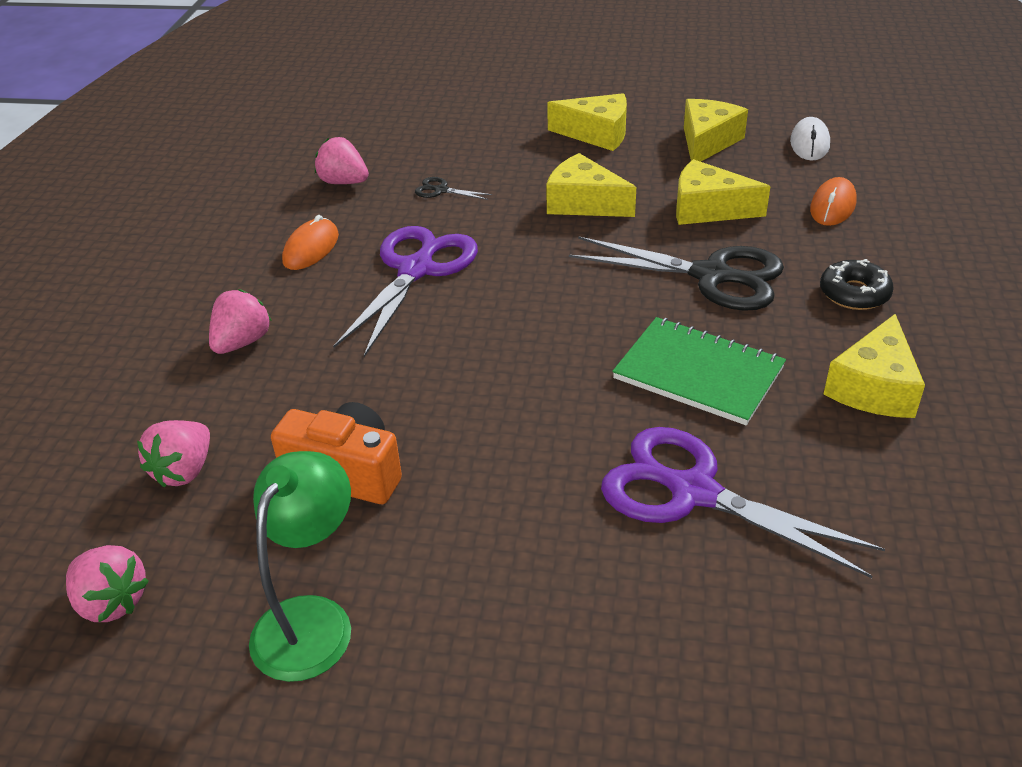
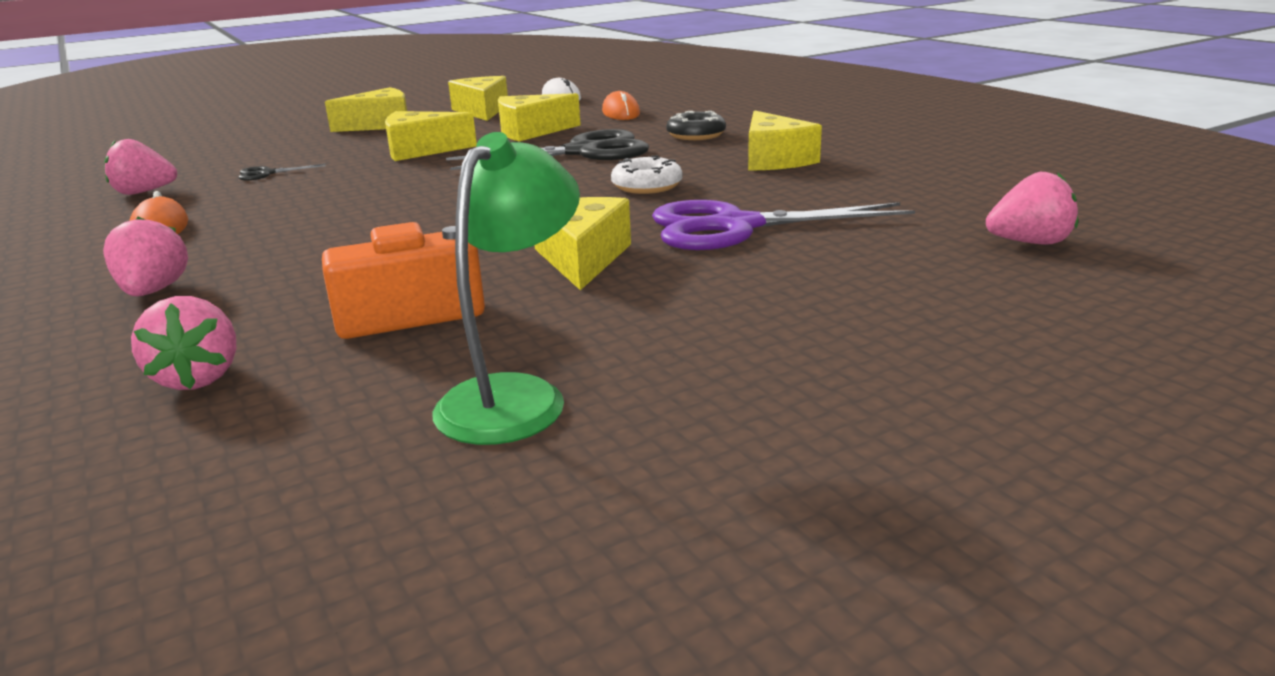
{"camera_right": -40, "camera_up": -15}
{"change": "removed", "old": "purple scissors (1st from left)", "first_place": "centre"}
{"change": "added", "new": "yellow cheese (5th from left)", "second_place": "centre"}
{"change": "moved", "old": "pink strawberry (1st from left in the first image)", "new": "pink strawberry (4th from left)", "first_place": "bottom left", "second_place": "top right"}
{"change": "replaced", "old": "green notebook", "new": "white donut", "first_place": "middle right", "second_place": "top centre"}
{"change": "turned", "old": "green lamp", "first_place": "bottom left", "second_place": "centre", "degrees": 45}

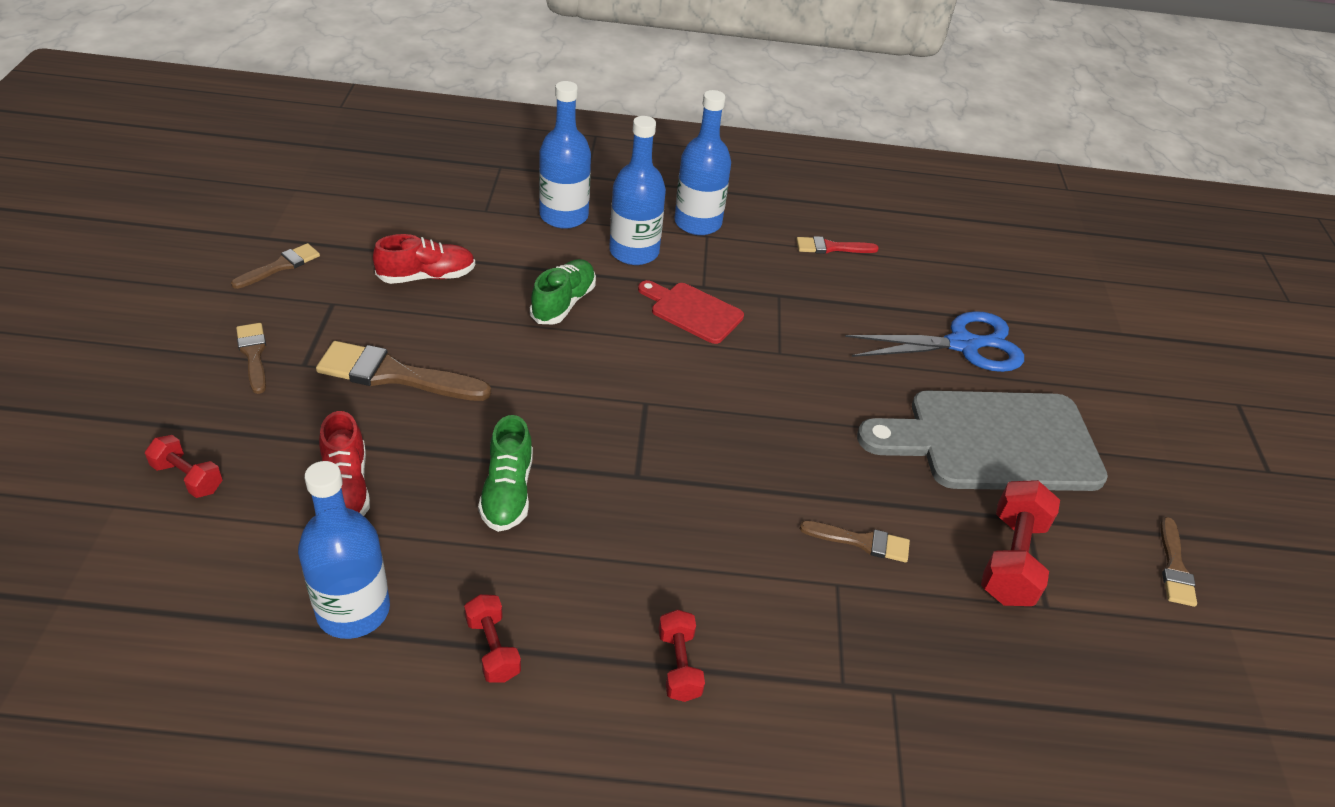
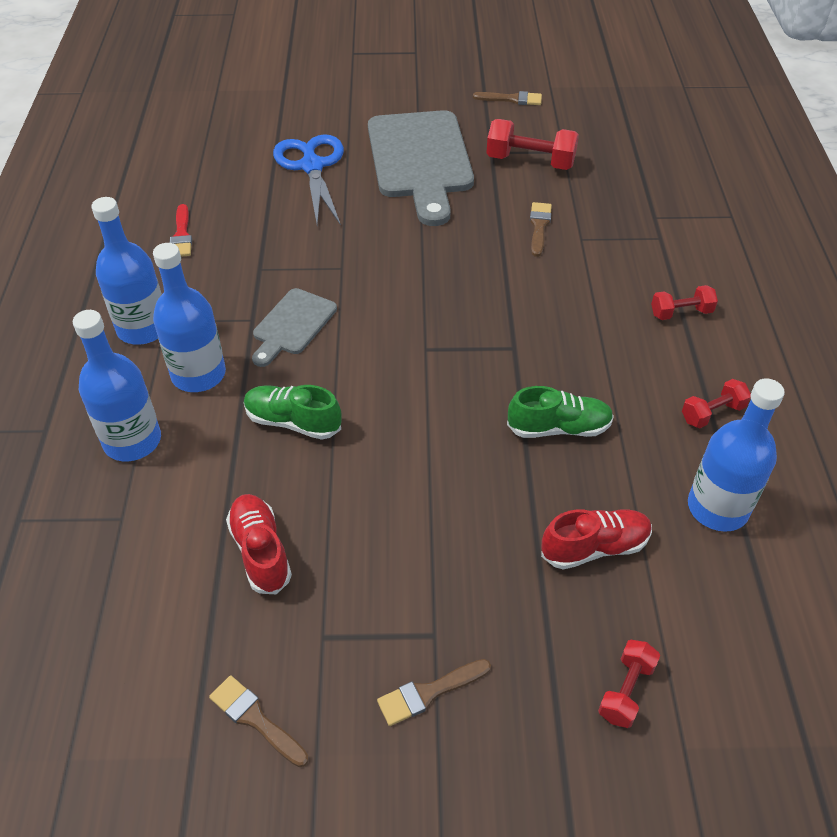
{"camera_right": -90, "camera_up": 5}
{"change": "removed", "old": "brown brush (3rd from left)", "first_place": "middle left"}
{"change": "recoloured", "old": "red cutting board", "new": "grey cutting board (1st from left)", "first_place": "centre", "second_place": "centre"}

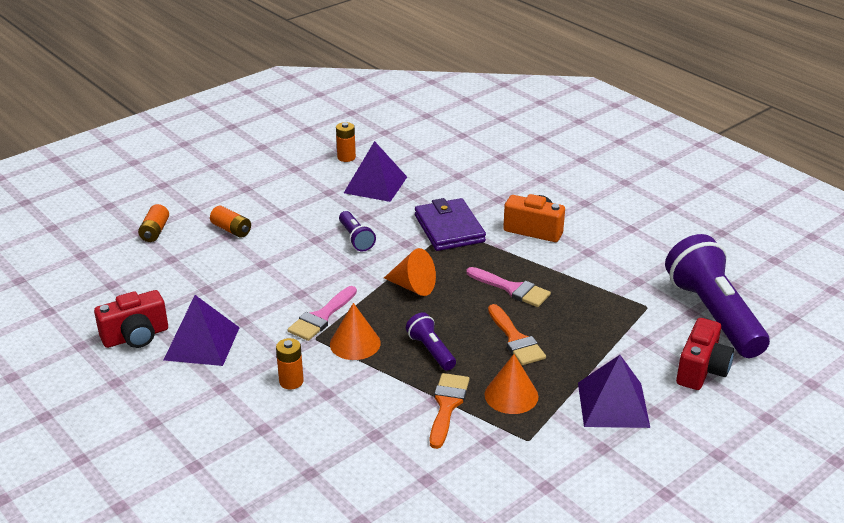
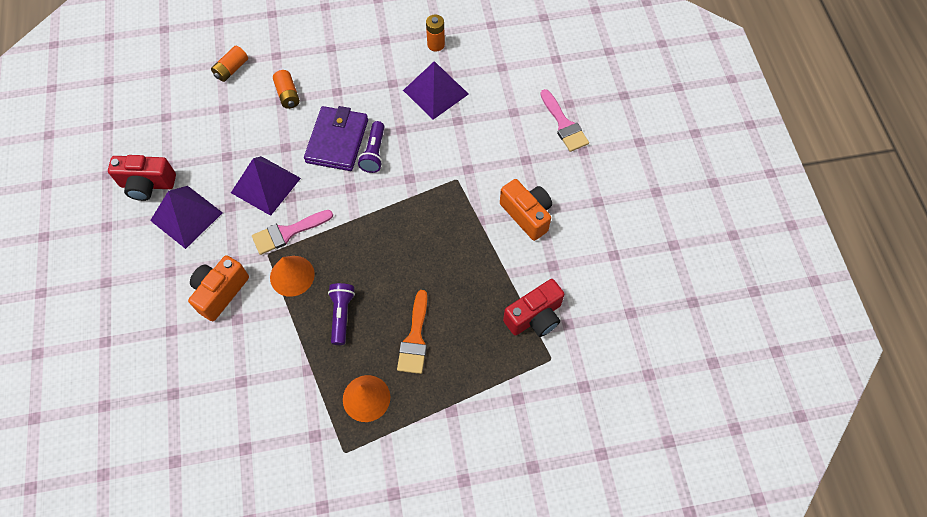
{"camera_right": 30, "camera_up": 30}
{"change": "removed", "old": "orange cone (2nd from left)", "first_place": "centre"}
{"change": "removed", "old": "orange brush (1st from left)", "first_place": "bottom centre"}
{"change": "removed", "old": "purple flashlight (3rd from left)", "first_place": "middle right"}
{"change": "moved", "old": "purple wallet", "first_place": "centre", "second_place": "top centre"}
{"change": "moved", "old": "pink brush (2nd from left)", "first_place": "centre", "second_place": "top centre"}
{"change": "moved", "old": "purple pyramid (3rd from left in the first image)", "new": "purple pyramid (2nd from left)", "first_place": "bottom right", "second_place": "middle left"}
{"change": "moved", "old": "red camera (2nd from left)", "first_place": "bottom right", "second_place": "centre"}
{"change": "replaced", "old": "orange battery (3rd from left)", "new": "orange camera (1st from left)", "first_place": "bottom centre", "second_place": "middle left"}

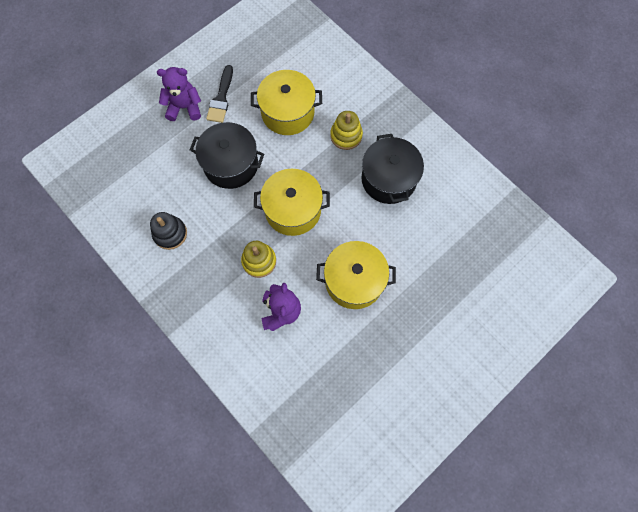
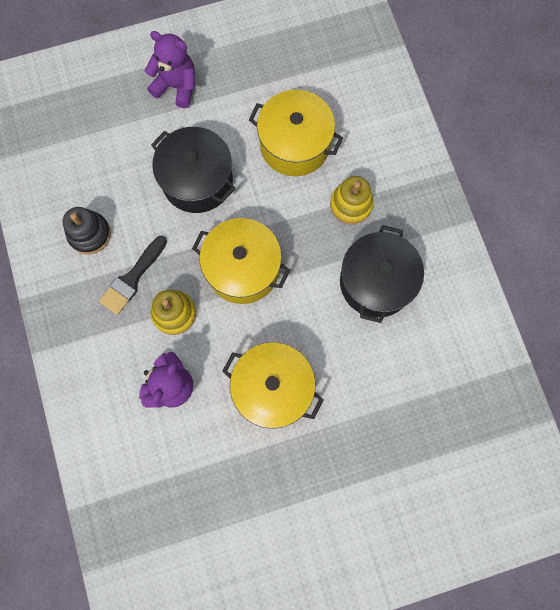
{"camera_right": 25, "camera_up": 5}
{"change": "moved", "old": "black brush", "first_place": "top centre", "second_place": "middle left"}

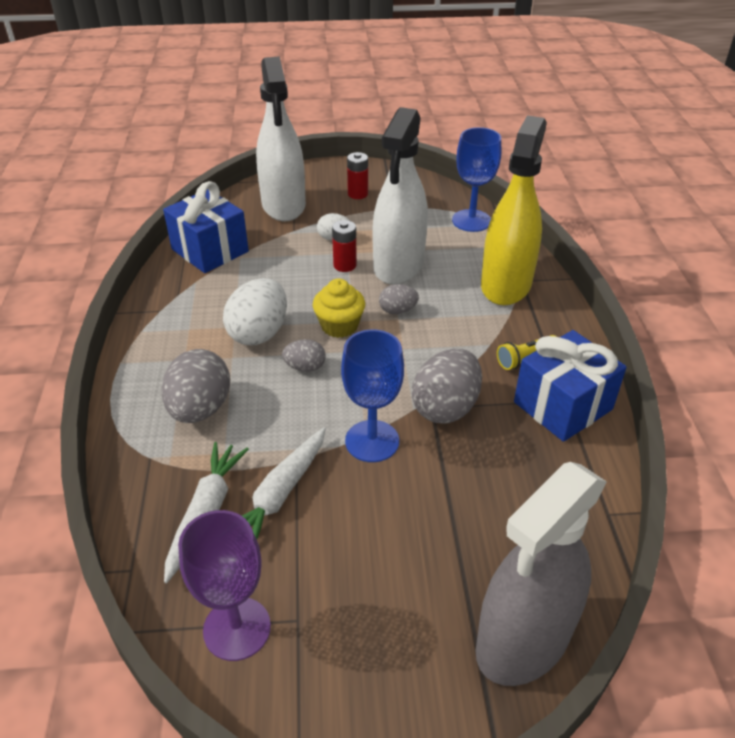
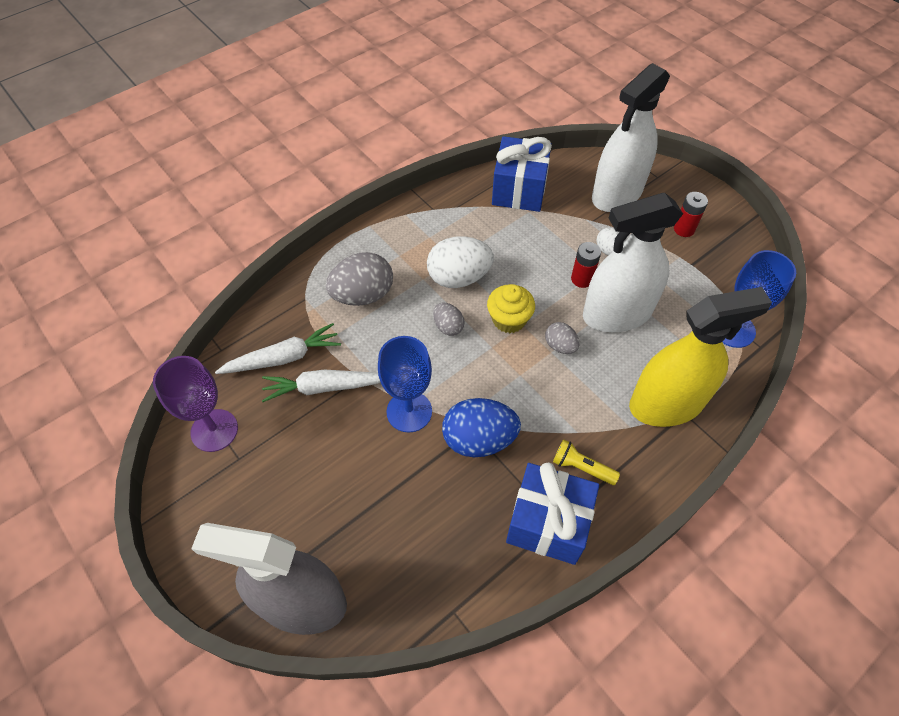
{"camera_right": 55, "camera_up": 15}
{"change": "recoloured", "old": "grey egg (4th from left)", "new": "blue egg", "first_place": "centre", "second_place": "centre"}

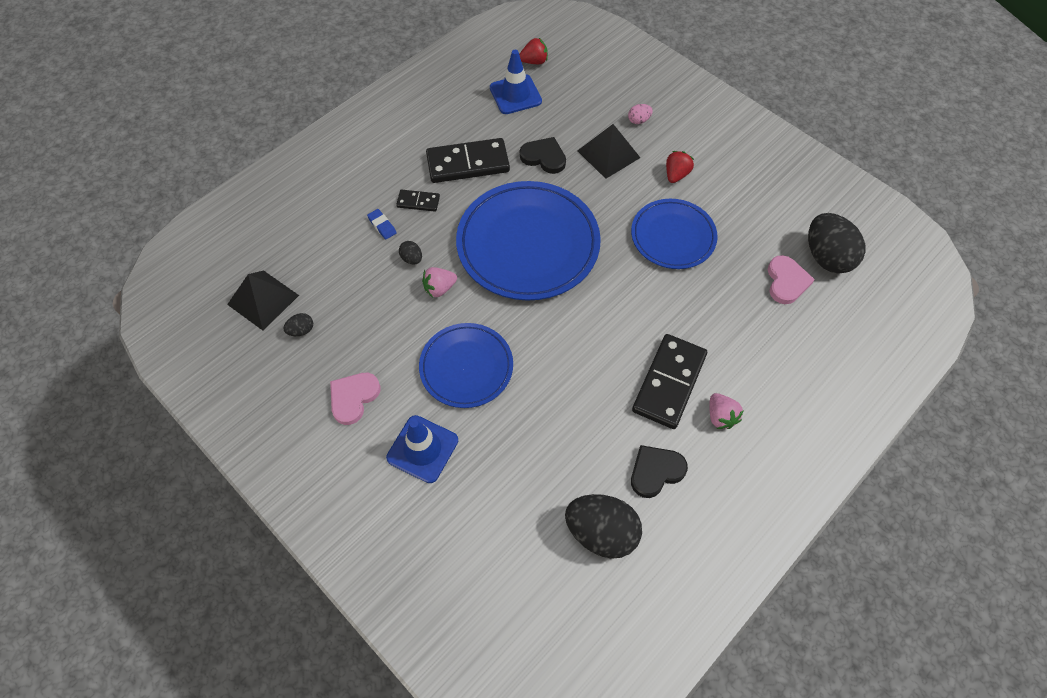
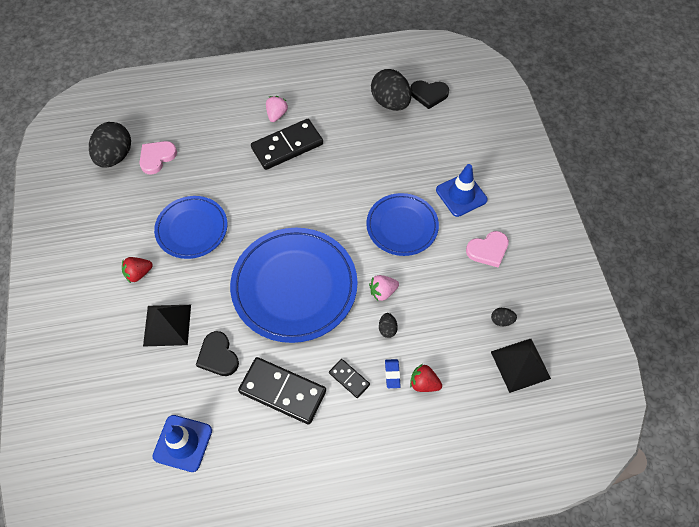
{"camera_right": -145, "camera_up": 0}
{"change": "removed", "old": "pink egg", "first_place": "top centre"}
{"change": "moved", "old": "red strawberry (1st from left in the first image)", "new": "red strawberry (2nd from left)", "first_place": "top centre", "second_place": "bottom centre"}
{"change": "moved", "old": "black heart (2nd from left)", "first_place": "bottom centre", "second_place": "top centre"}
{"change": "turned", "old": "pink strawberry (1st from left in the first image)", "first_place": "centre", "second_place": "centre", "degrees": 150}

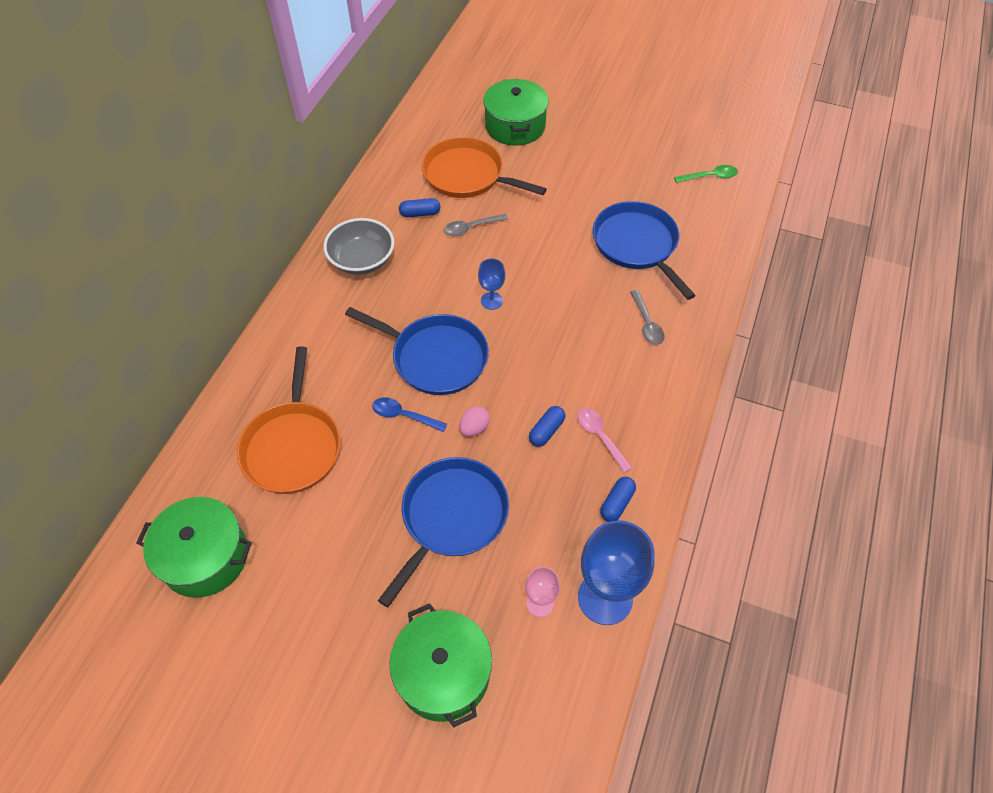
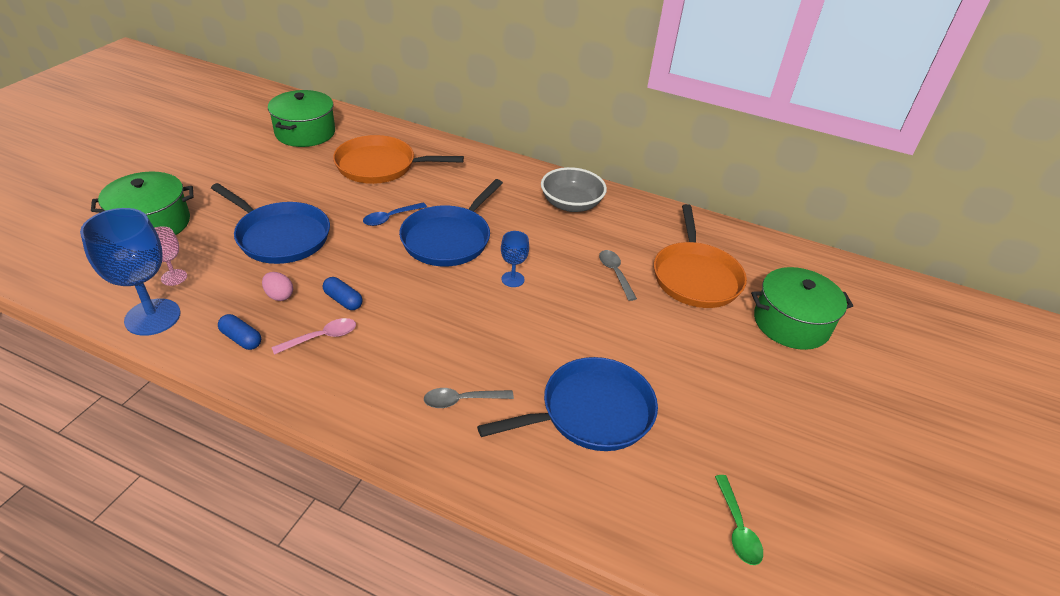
{"camera_right": 90, "camera_up": -15}
{"change": "removed", "old": "blue capsule (1st from left)", "first_place": "top centre"}
{"change": "moved", "old": "pink egg", "first_place": "centre", "second_place": "middle left"}
{"change": "turned", "old": "blue spoon", "first_place": "centre", "second_place": "centre", "degrees": -150}
{"change": "turned", "old": "orange pan (2nd from left)", "first_place": "top centre", "second_place": "centre", "degrees": 150}

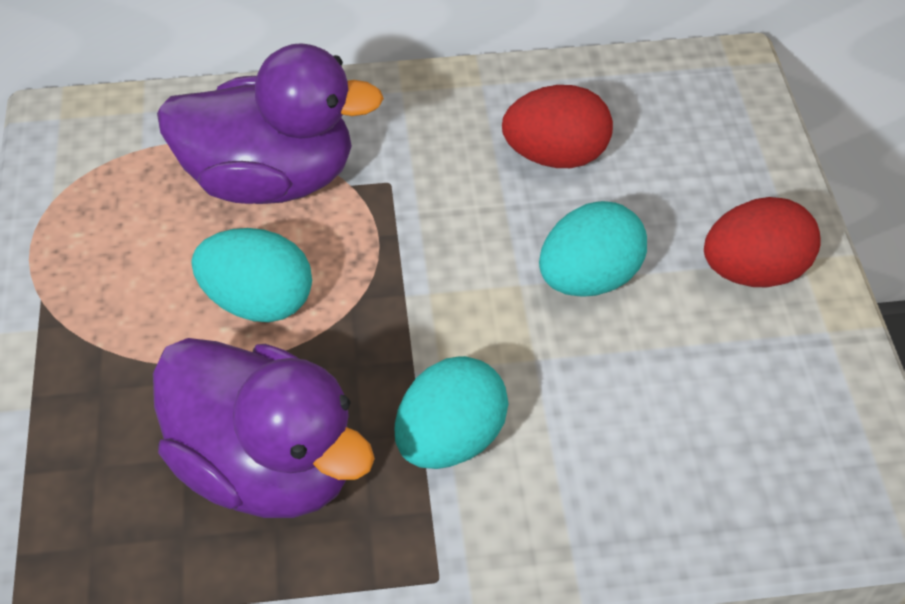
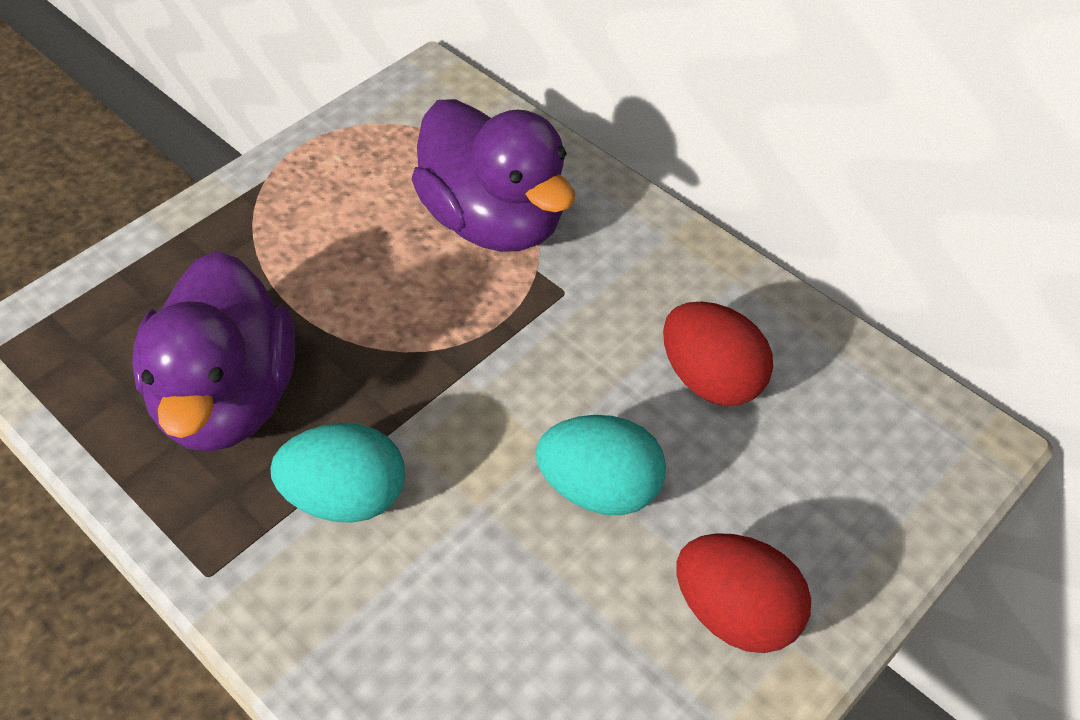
{"camera_right": 50, "camera_up": 0}
{"change": "removed", "old": "turquoise egg (1st from left)", "first_place": "middle left"}

